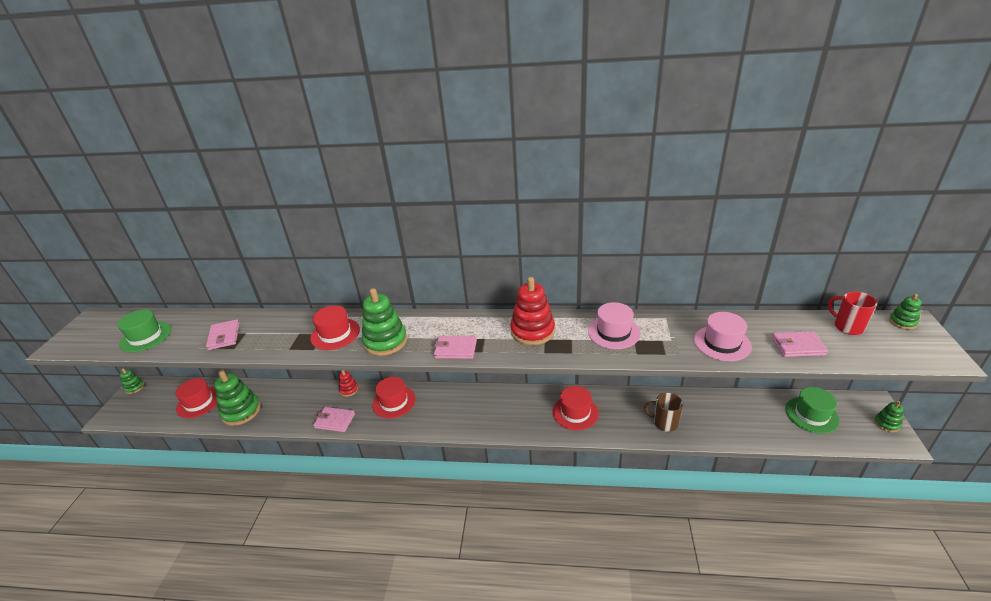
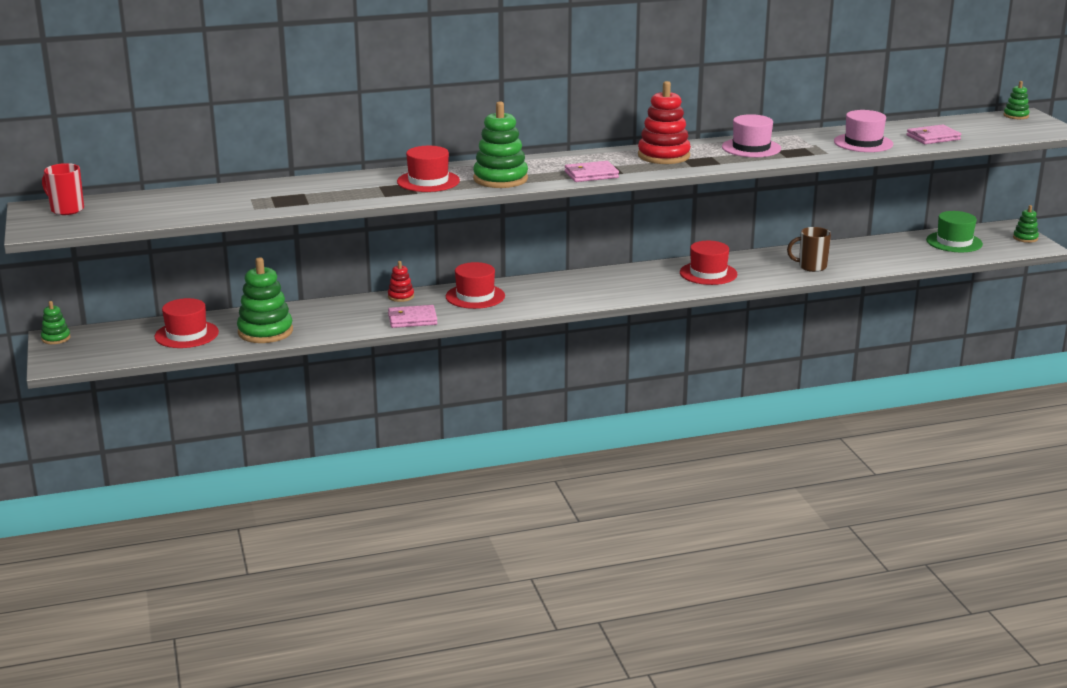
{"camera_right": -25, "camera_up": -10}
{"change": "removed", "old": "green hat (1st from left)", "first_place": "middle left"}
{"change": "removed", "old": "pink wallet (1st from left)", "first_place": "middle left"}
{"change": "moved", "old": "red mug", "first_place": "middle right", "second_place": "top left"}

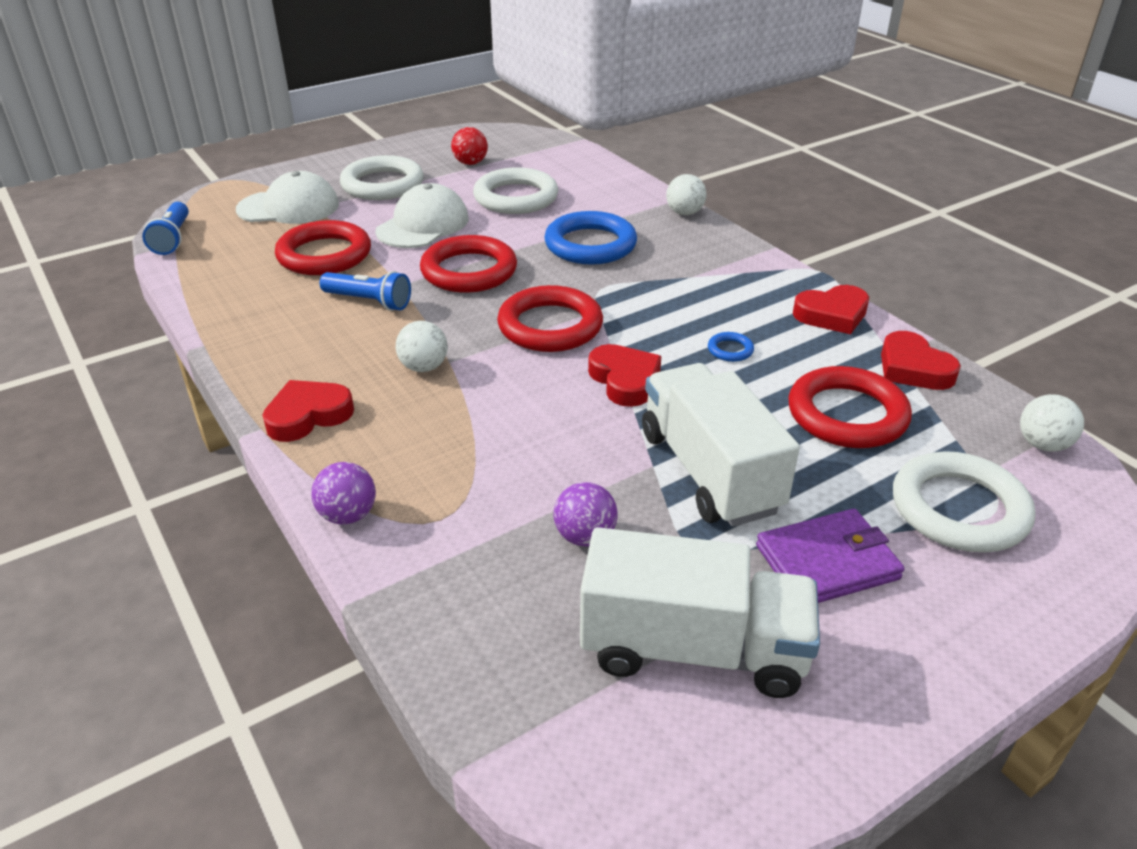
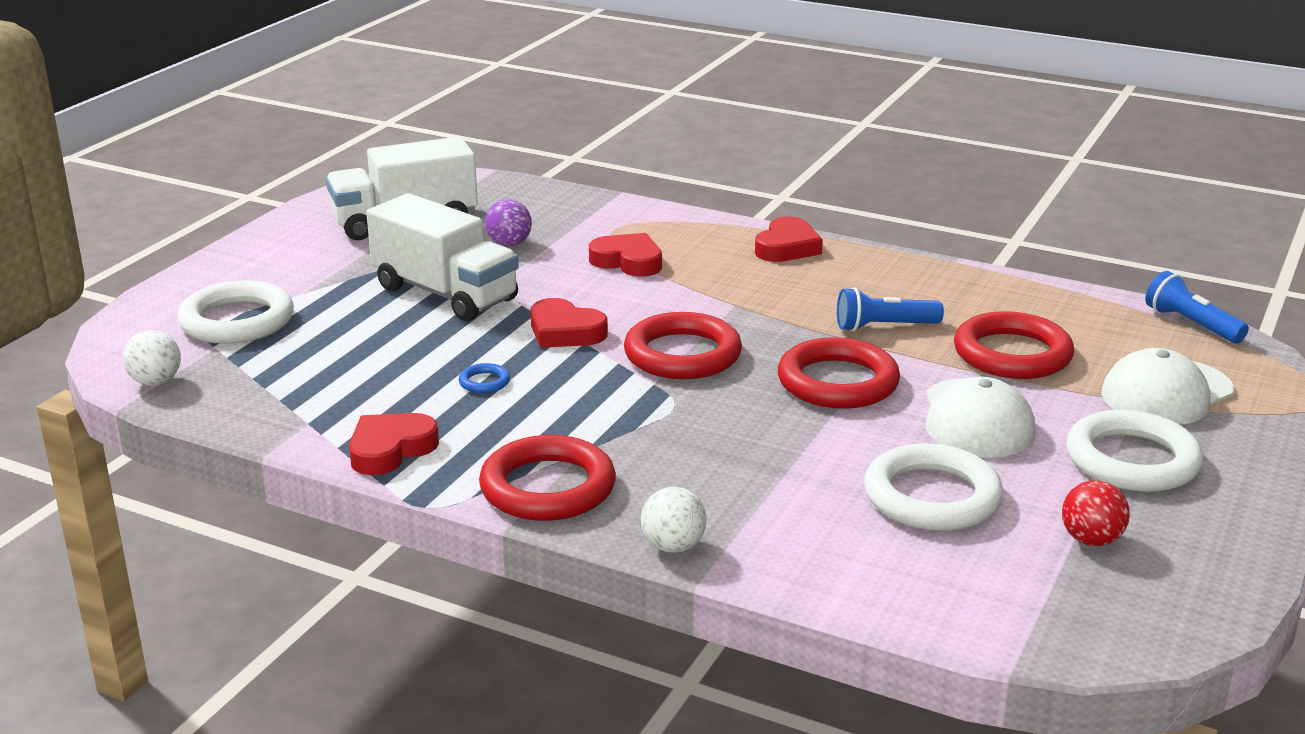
{"camera_right": 150, "camera_up": -10}
{"change": "removed", "old": "purple ball (1st from left)", "first_place": "middle left"}
{"change": "removed", "old": "white ball (1st from left)", "first_place": "centre"}
{"change": "removed", "old": "blue ring (1st from left)", "first_place": "top centre"}
{"change": "removed", "old": "purple wallet", "first_place": "middle right"}
{"change": "moved", "old": "red ring (4th from left in the first image)", "new": "red ring (1st from left)", "first_place": "middle right", "second_place": "centre"}
{"change": "moved", "old": "red heart (4th from left in the first image)", "new": "red heart (3rd from left)", "first_place": "middle right", "second_place": "centre"}

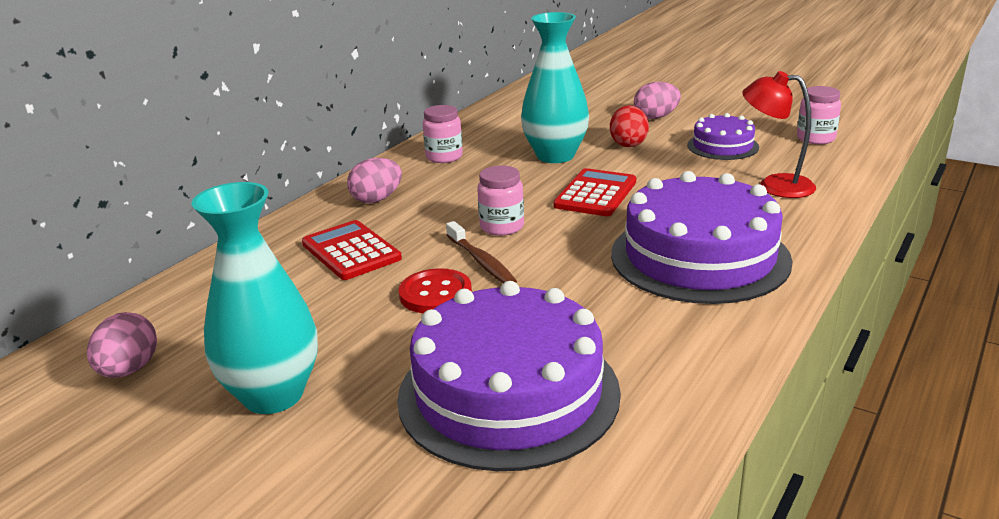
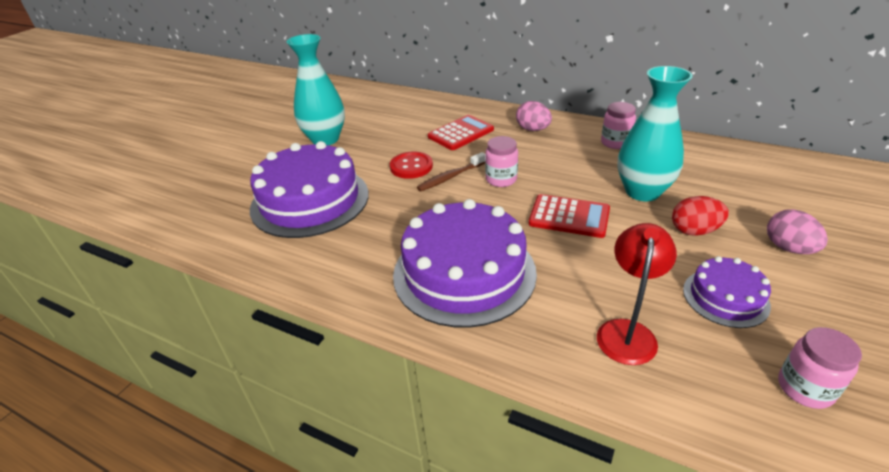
{"camera_right": 85, "camera_up": 10}
{"change": "removed", "old": "pink egg (1st from left)", "first_place": "middle left"}

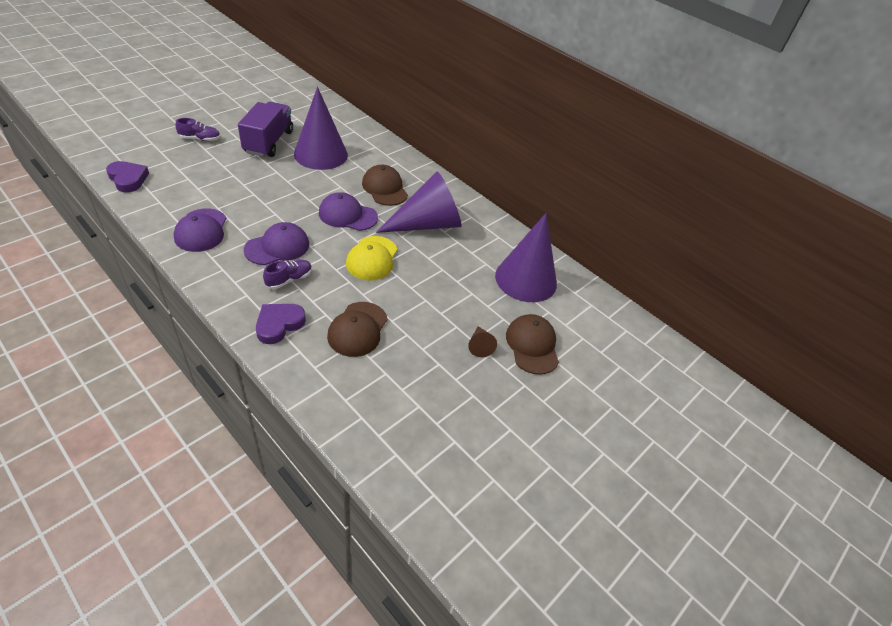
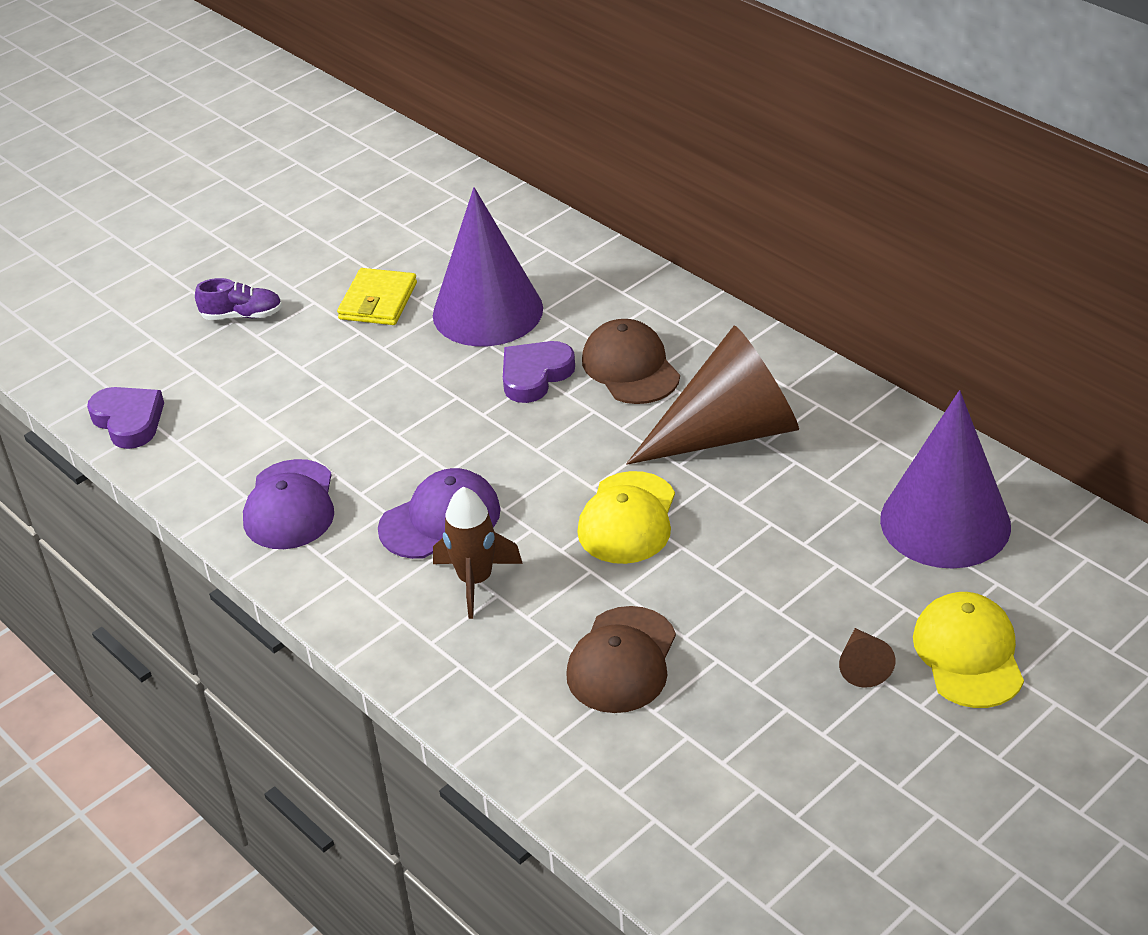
{"camera_right": 10, "camera_up": -5}
{"change": "removed", "old": "purple cap (3rd from left)", "first_place": "centre"}
{"change": "moved", "old": "purple heart (2nd from left)", "first_place": "middle left", "second_place": "centre"}
{"change": "replaced", "old": "purple truck", "new": "yellow wallet", "first_place": "top left", "second_place": "top left"}
{"change": "replaced", "old": "purple shoe (2nd from left)", "new": "brown rocket", "first_place": "middle left", "second_place": "centre"}
{"change": "recoloured", "old": "purple cone (2nd from left)", "new": "brown cone (1st from left)", "first_place": "top centre", "second_place": "centre"}
{"change": "recoloured", "old": "brown cap (3rd from left)", "new": "yellow cap (2nd from left)", "first_place": "centre", "second_place": "bottom right"}

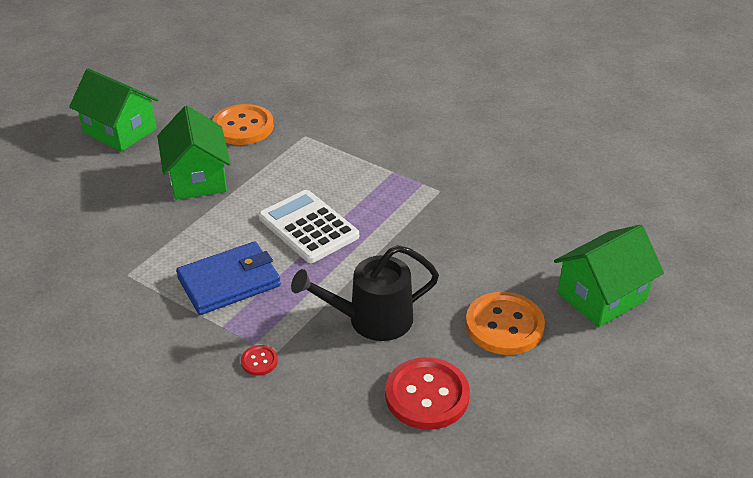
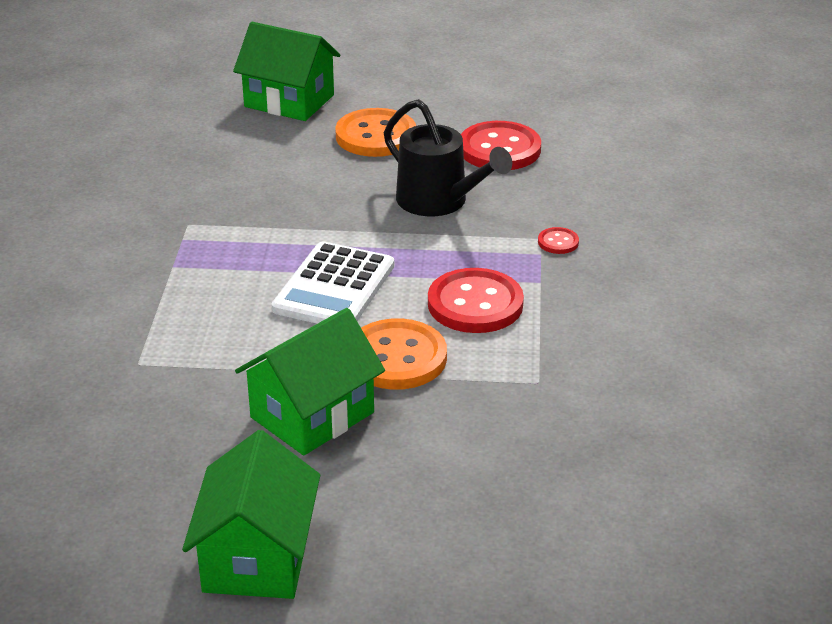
{"camera_right": -120, "camera_up": -5}
{"change": "moved", "old": "orange button (1st from left in the first image)", "new": "orange button (2nd from left)", "first_place": "top left", "second_place": "centre"}
{"change": "replaced", "old": "blue wallet", "new": "red button (1st from left)", "first_place": "middle left", "second_place": "centre"}

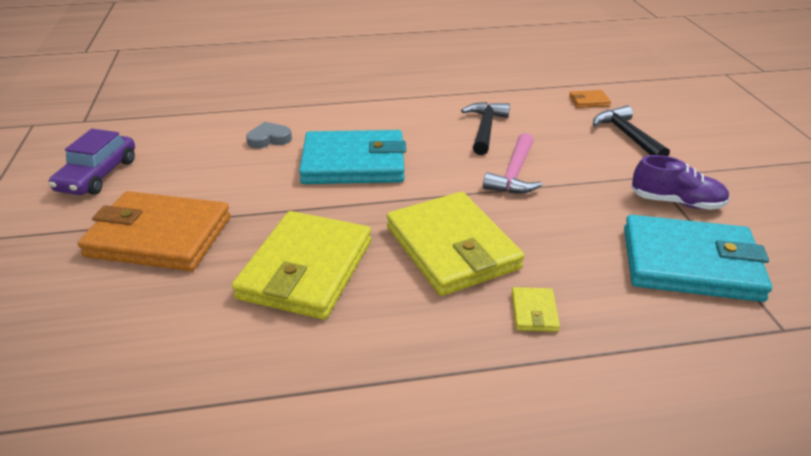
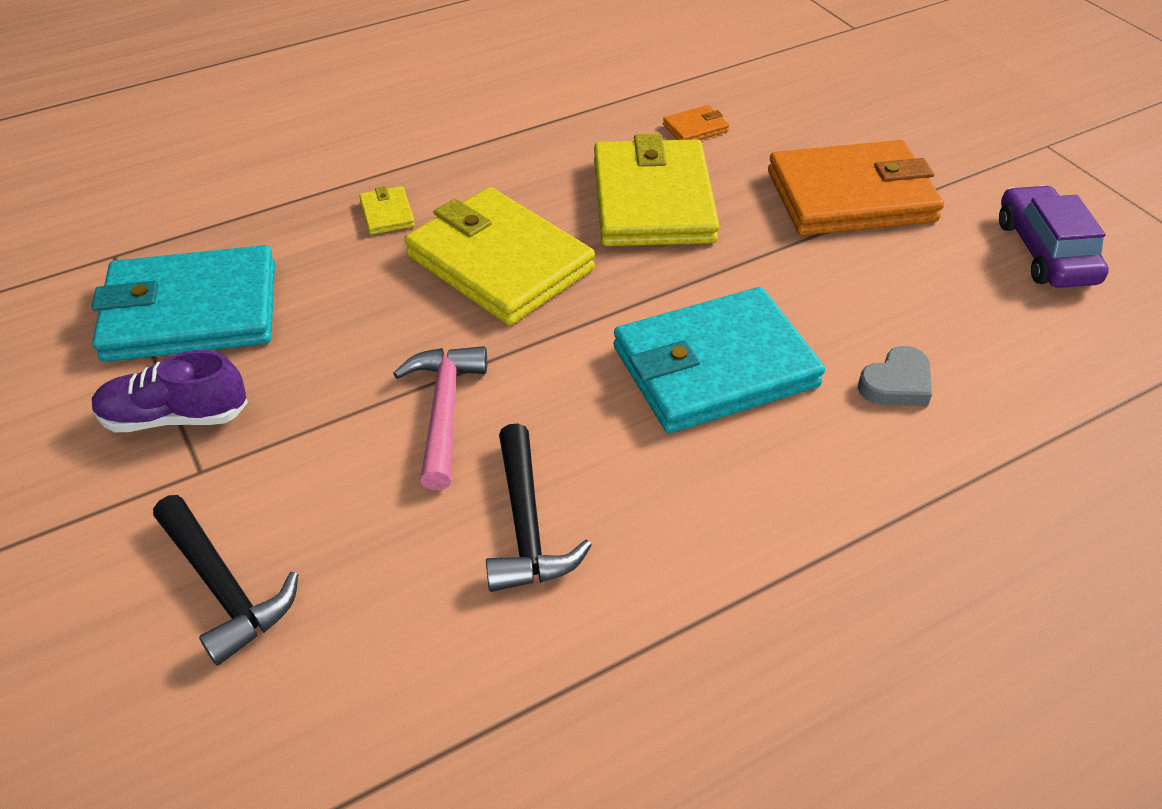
{"camera_right": 160, "camera_up": 10}
{"change": "moved", "old": "orange wallet (2nd from left in the first image)", "new": "orange wallet (1st from left)", "first_place": "top right", "second_place": "top centre"}

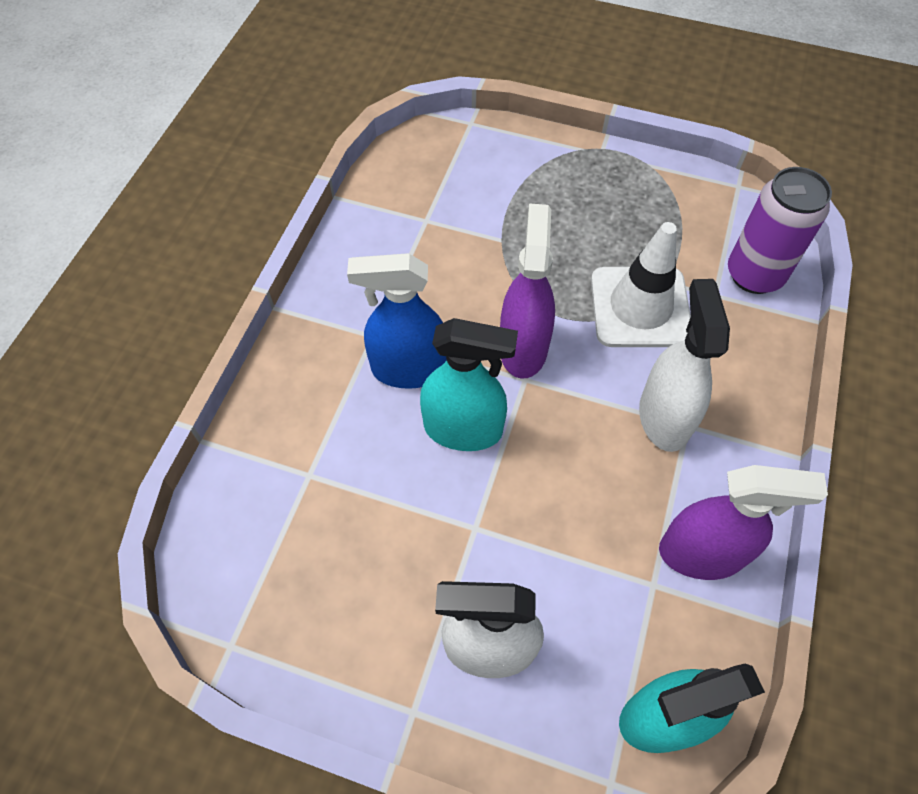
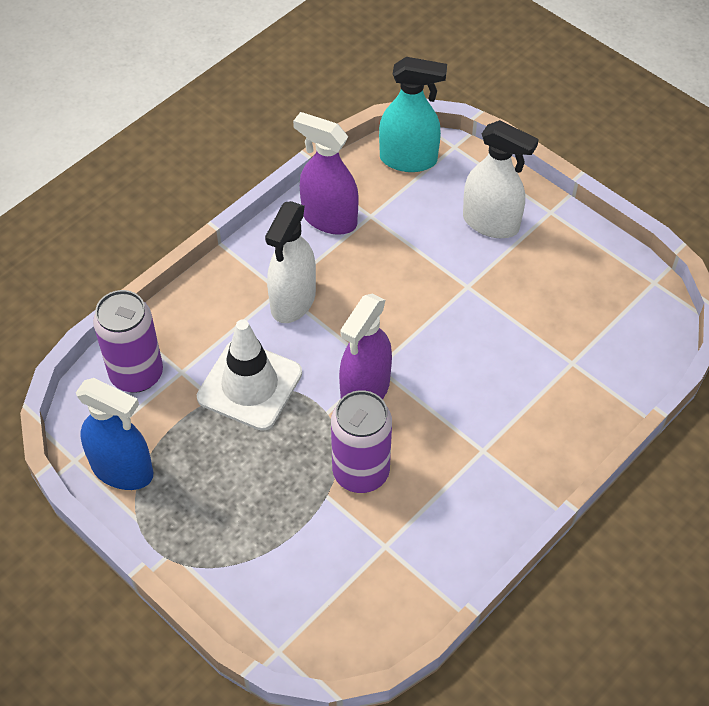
{"camera_right": -155, "camera_up": -5}
{"change": "removed", "old": "turquoise spray bottle (1st from left)", "first_place": "centre"}
{"change": "added", "new": "purple can (2nd from left)", "second_place": "centre"}
{"change": "moved", "old": "blue spray bottle", "first_place": "centre", "second_place": "middle left"}

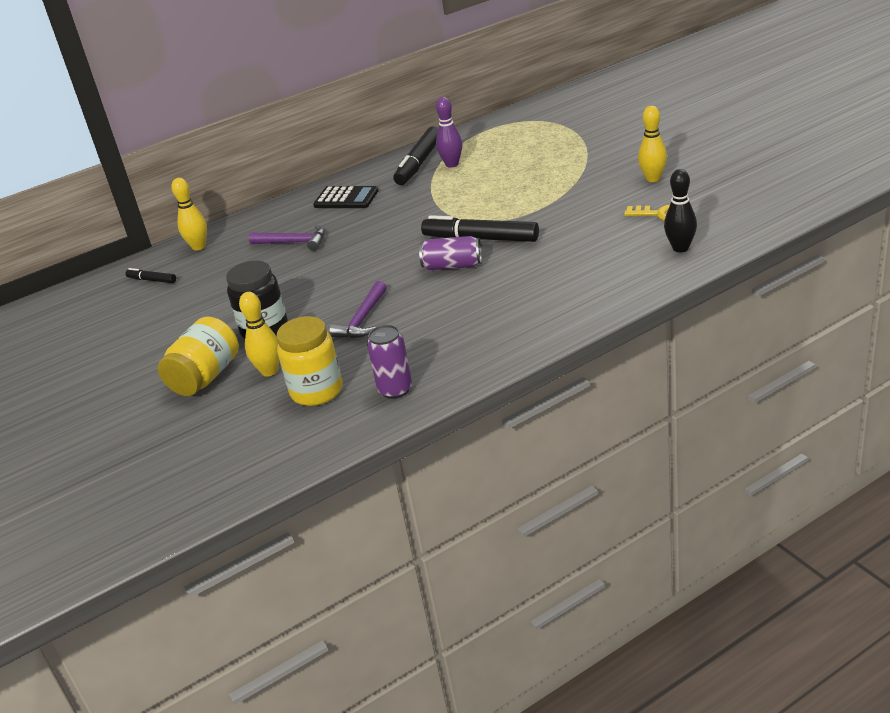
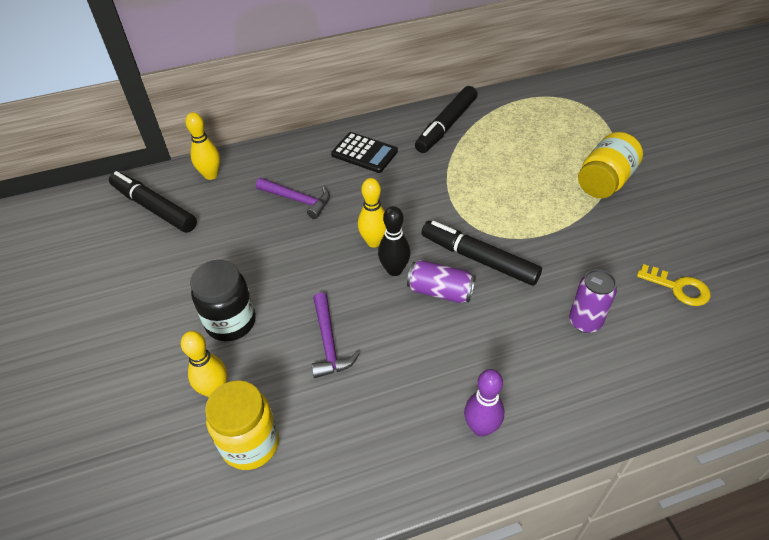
{"camera_right": 10, "camera_up": 15}
{"change": "moved", "old": "yellow jar (1st from left in the first image)", "new": "yellow jar (2nd from left)", "first_place": "middle left", "second_place": "top right"}
{"change": "moved", "old": "purple can (1st from left in the first image)", "new": "purple can (2nd from left)", "first_place": "centre", "second_place": "middle right"}
{"change": "moved", "old": "purple bowling pin", "first_place": "top centre", "second_place": "bottom centre"}
{"change": "moved", "old": "yellow bowling pin (3rd from left)", "first_place": "top right", "second_place": "centre"}
{"change": "moved", "old": "black bowling pin", "first_place": "top right", "second_place": "centre"}
{"change": "turned", "old": "purple hammer (2nd from left)", "first_place": "centre", "second_place": "centre", "degrees": -45}
{"change": "resized", "old": "black marker (1st from left)", "first_place": "middle left", "second_place": "middle left", "factor": 2.03}

